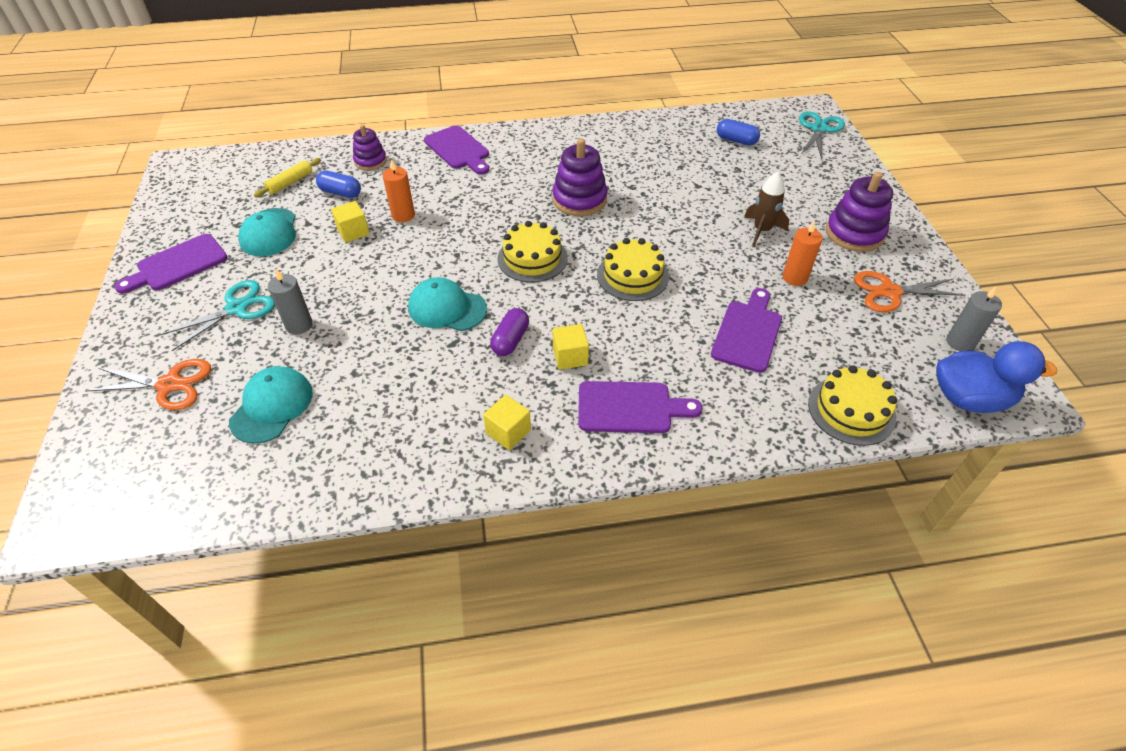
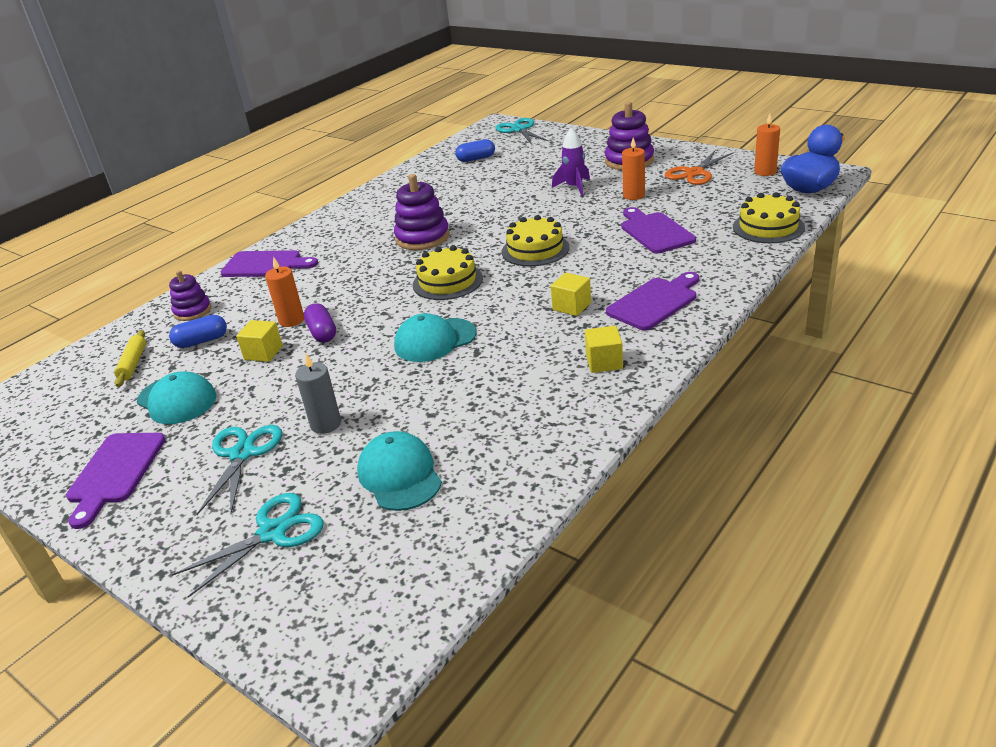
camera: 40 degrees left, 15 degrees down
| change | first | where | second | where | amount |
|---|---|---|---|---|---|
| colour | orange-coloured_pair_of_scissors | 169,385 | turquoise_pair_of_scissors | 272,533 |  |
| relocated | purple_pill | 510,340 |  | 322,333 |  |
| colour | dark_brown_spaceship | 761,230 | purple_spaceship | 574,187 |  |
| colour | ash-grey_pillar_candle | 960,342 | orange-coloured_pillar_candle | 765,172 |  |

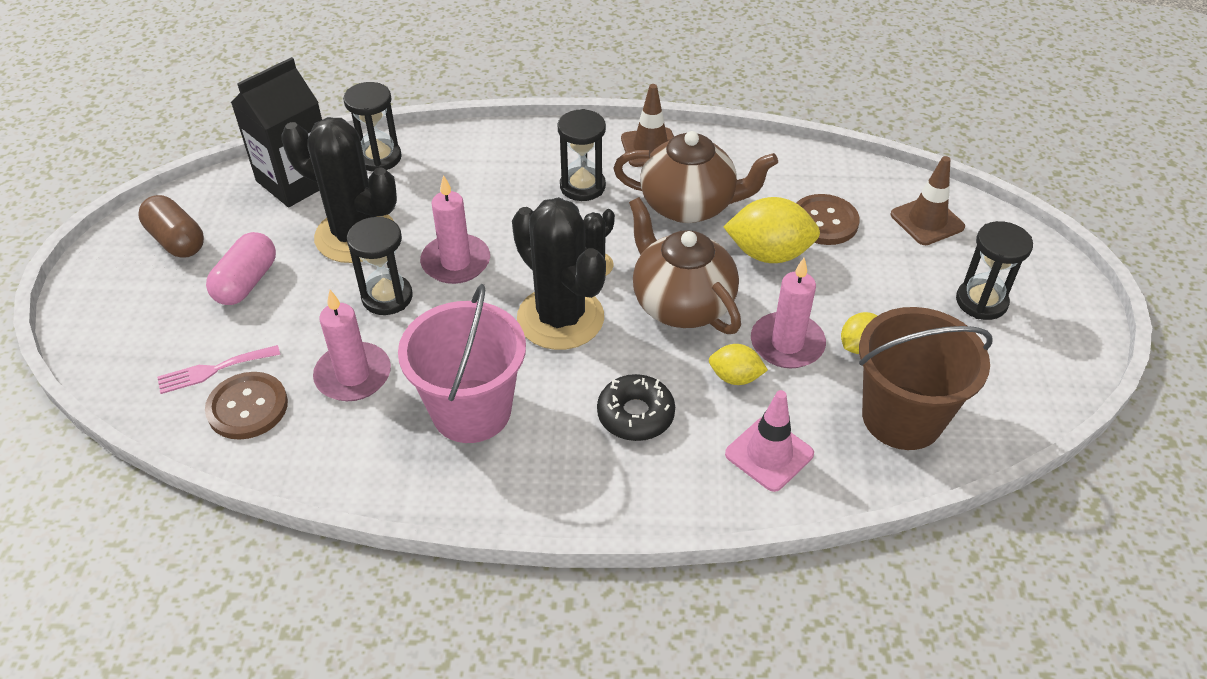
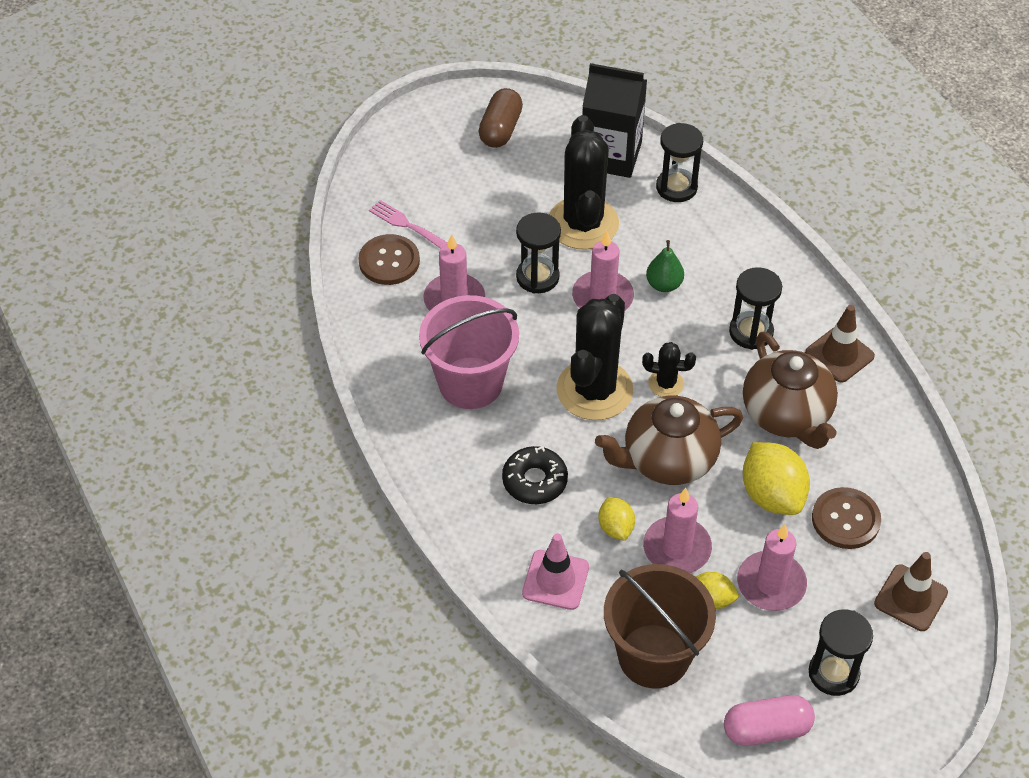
camera: 60 degrees right, 5 degrees up
| change | first | where | second | where | amount |
|---|---|---|---|---|---|
| relocated | pink_pill | 246,282 |  | 766,729 |  |
| spun | dark_brown_china_teapot | 681,304 |  | 667,460 | 135 degrees counterclockwise |
| appeared |  |  | emerald_pear | 664,285 |  |
| appeared |  |  | pink_pillar_candle | 771,584 |  |

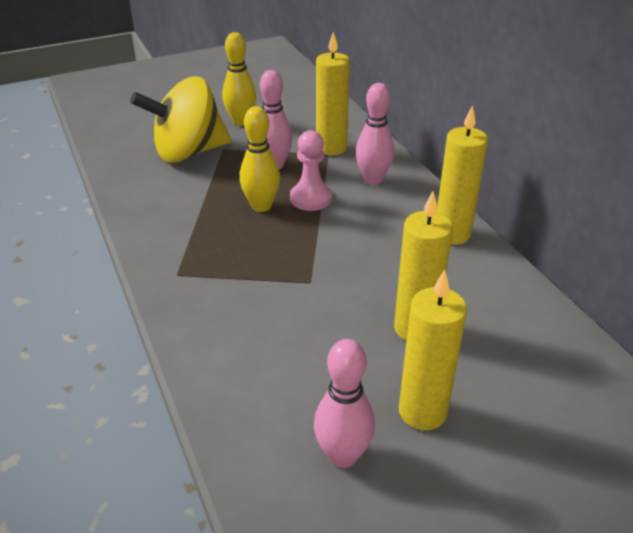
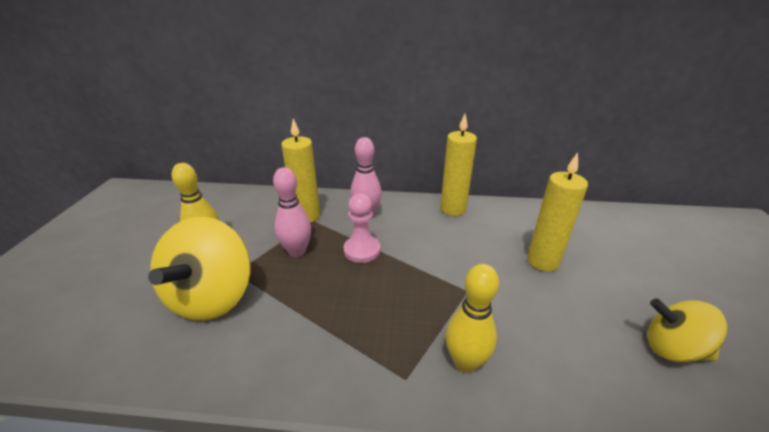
camera: 60 degrees left, 5 degrees down
| change | first | where | second | where | amount |
|---|---|---|---|---|---|
| relocated | yellow_bowling_pin | 261,206 |  | 465,362 |  |
| exchanged | pink_bowling_pin | 343,455 | yellow_spinning_top | 672,349 |  |
| missing | yellow_pillar_candle | 422,411 |  |  |  |

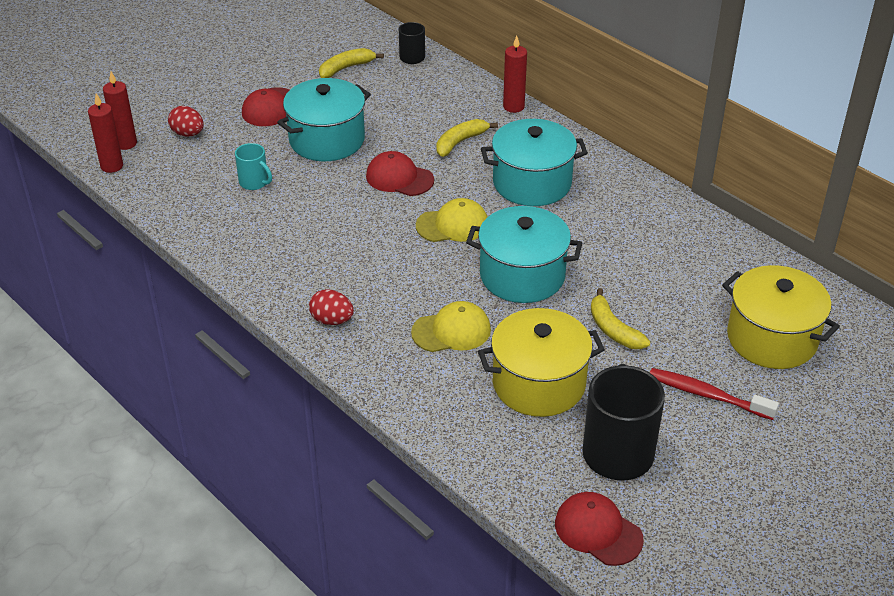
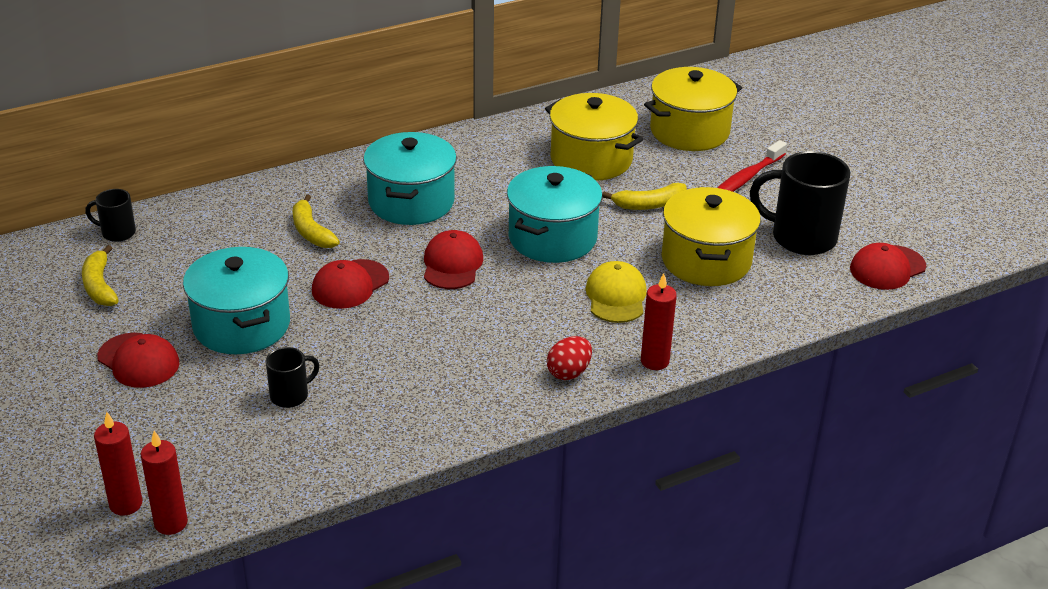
camera: 75 degrees left, 5 degrees down
| change | first | where | second | where | amount |
|---|---|---|---|---|---|
| missing | crimson_toy_egg | 188,134 |  |  |  |
| colour | turquoise_coffee_mug | 254,182 | black_coffee_mug | 291,395 |  |
| colour | yellow_peaked_cap | 452,225 | crimson_peaked_cap | 452,264 |  |
| relocated | crimson_pillar_candle | 513,107 |  | 654,361 |  |
| appeared |  |  | yellow_pot | 591,159 |  |

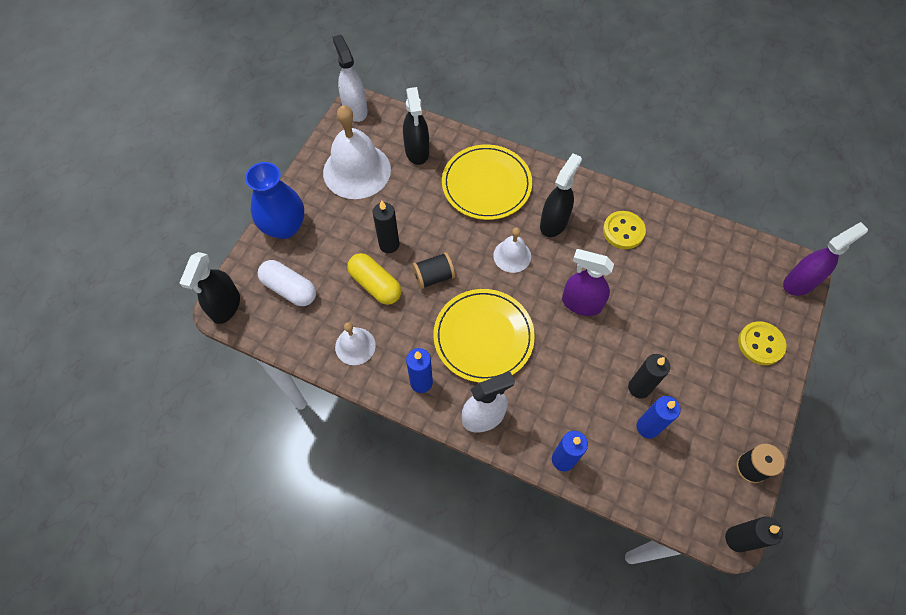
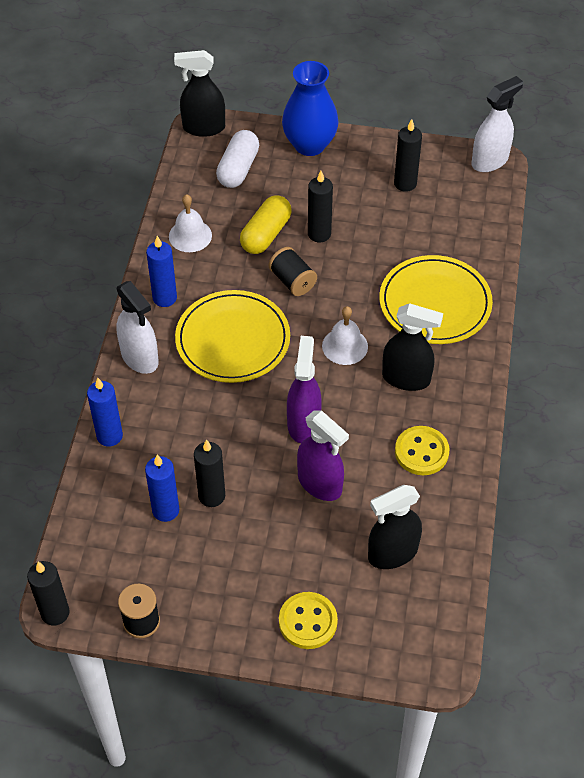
camera: 75 degrees right, 10 degrees down
| change | first | where | second | where | amount |
|---|---|---|---|---|---|
| exchanged | white_school_bell | 357,170 | black_pillar_candle | 405,183 |  |
| relocated | black_sprayer | 417,151 |  | 392,553 |  |
| relocated | purple_sprayer | 799,282 |  | 320,484 |  |

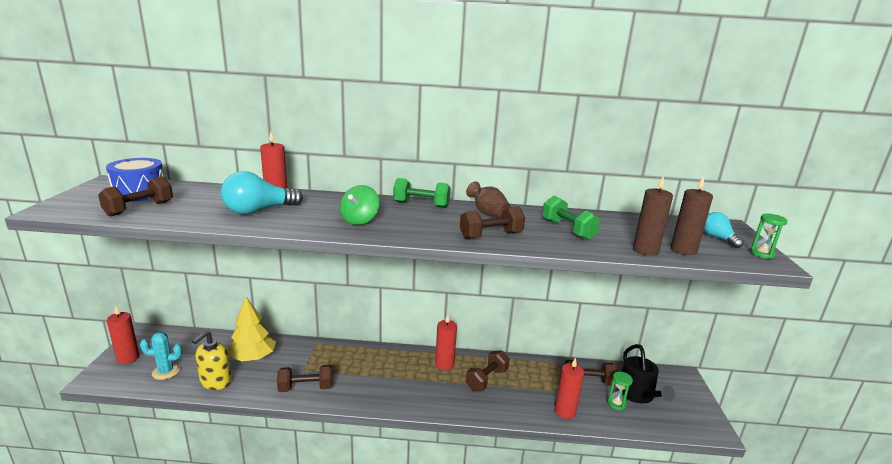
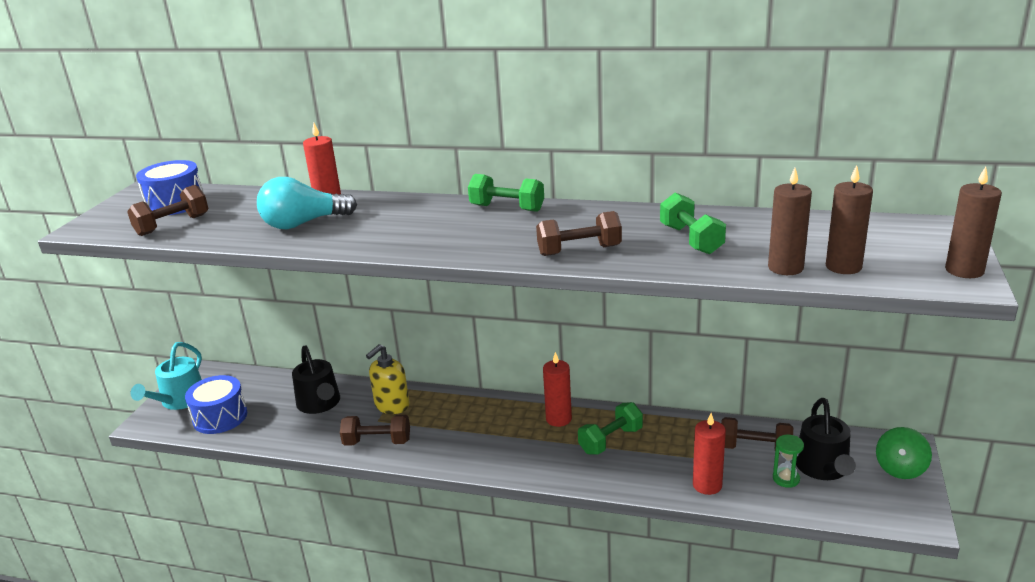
camera: 15 degrees right, 5 degrees up
| change | first | where | second | where | amount |
|---|---|---|---|---|---|
| exchanged | crimson_pillar_candle | 128,358 | turquoise_watering_can | 180,400 |  |
| exchanged | turquoise_prickly_plant | 166,371 | cobalt_snare_drum | 220,417 |  |
| relocated | yellow_soap_dispenser | 215,381 |  | 392,405 |  |
| exchanged | yellow_tree | 253,357 | black_watering_can | 320,403 |  |
| relocated | emerald_spinning_top | 359,220 |  | 900,468 |  |
| missing | dark_brown_vase | 488,214 |  |  |  |
| colour | dark_brown_dumbbell | 486,379 | emerald_dumbbell | 611,440 |  |
| missing | turquoise_lightbulb | 718,238 |  |  |  |
| exchanged | emerald_sandglass | 762,253 | dark_brown_pillar_candle | 964,270 |  |

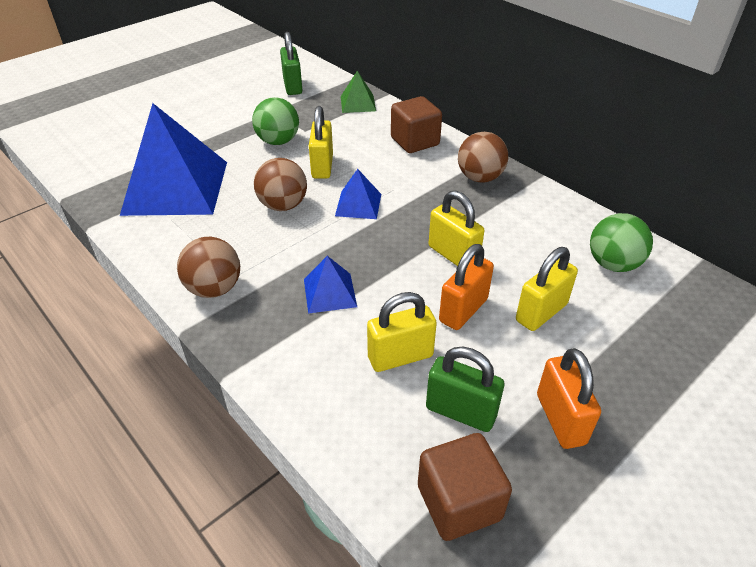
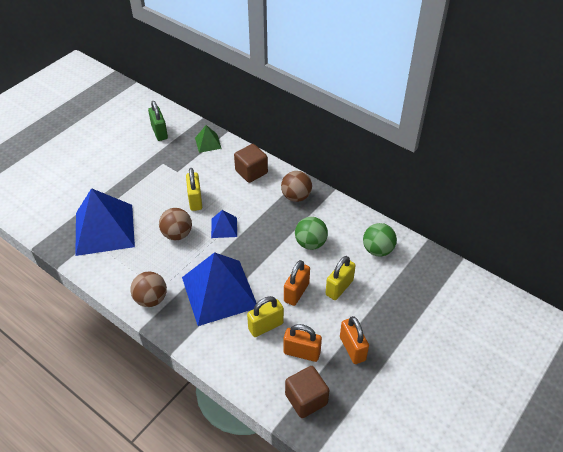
camera: 10 degrees left, 5 degrees up
| change | first | where | second | where | amount |
|---|---|---|---|---|---|
| relocated | emerald_sphere | 278,141 |  | 310,243 |  |
| size | cobalt_pyramid_shape | 329,292 |  | 219,292 | x2.21 |
| colour | emerald_lock | 460,412 | orange-coloured_lock | 301,352 |  |
| missing | yellow_lock | 453,255 |  |  |  |

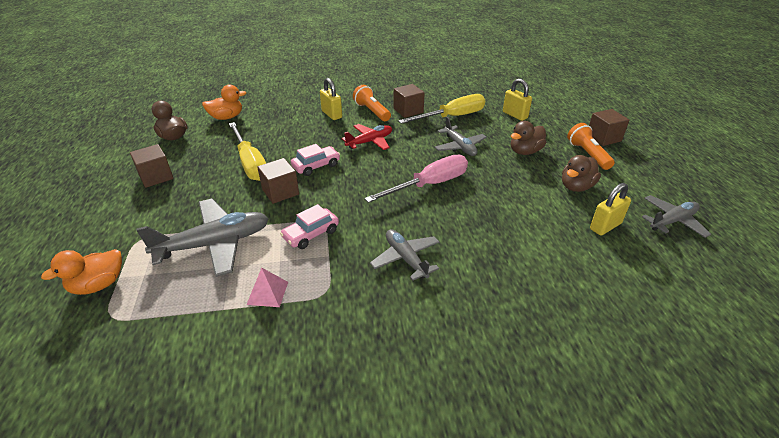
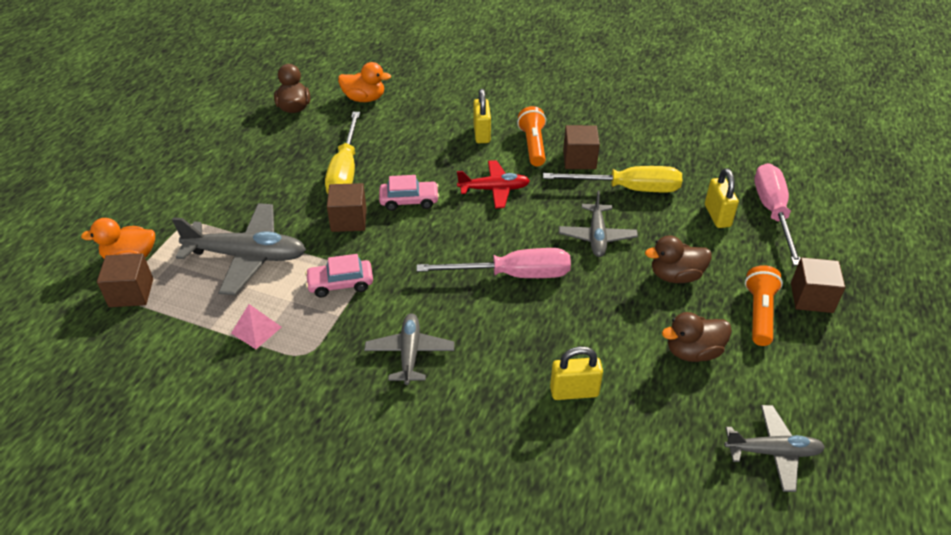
camera: 30 degrees right, 5 degrees up
| change | first | where | second | where | amount |
|---|---|---|---|---|---|
| relocated | dark_brown_solid_cube | 156,177 |  | 131,293 |  |
| relocated | yellow_lock | 605,226 |  | 574,392 |  |
| appeared |  |  | pink_flat_screwdriver | 773,213 |  |

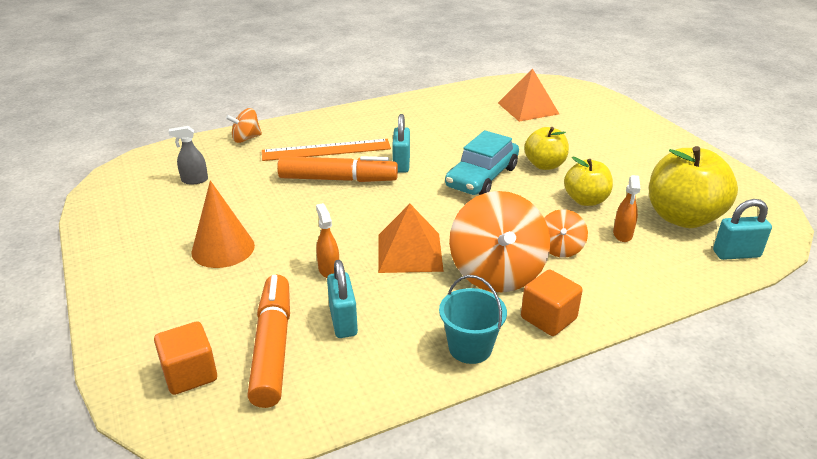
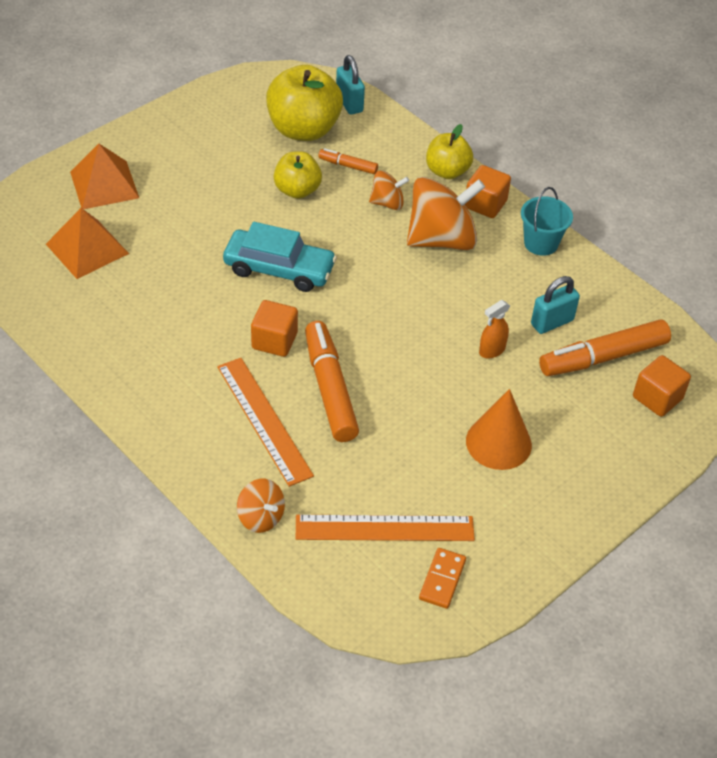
camera: 110 degrees left, 15 degrees up
| change | first | where | second | where | amount |
|---|---|---|---|---|---|
| exchanged | ash-grey_sprayer | 194,180 | orange-coloured_ruler | 384,528 |  |
| relocated | orange-coloured_pyramid_shape | 410,252 |  | 104,184 |  |
| exchanged | turquoise_lock | 401,164 | orange-coloured_solid_cube | 274,341 |  |
| relocated | yellow_apple_fruit | 544,165 |  | 447,171 |  |
| exchanged | orange-coloured_sprayer | 622,234 | orange-coloured_felt_pen | 348,166 |  |
| appeared |  |  | orange-coloured_domino_piece | 442,580 |  |

